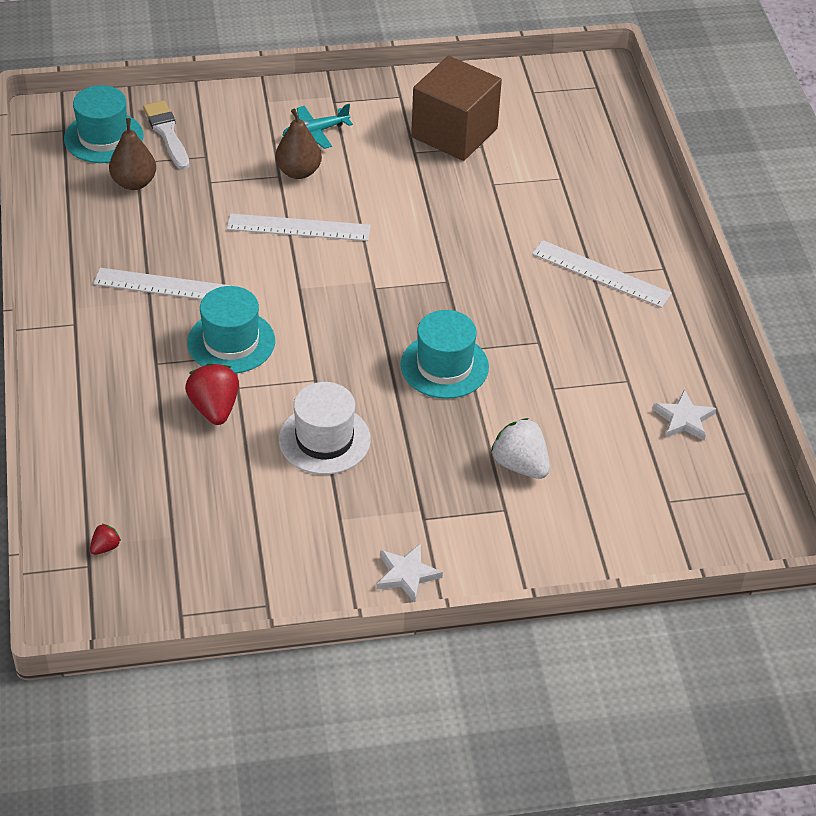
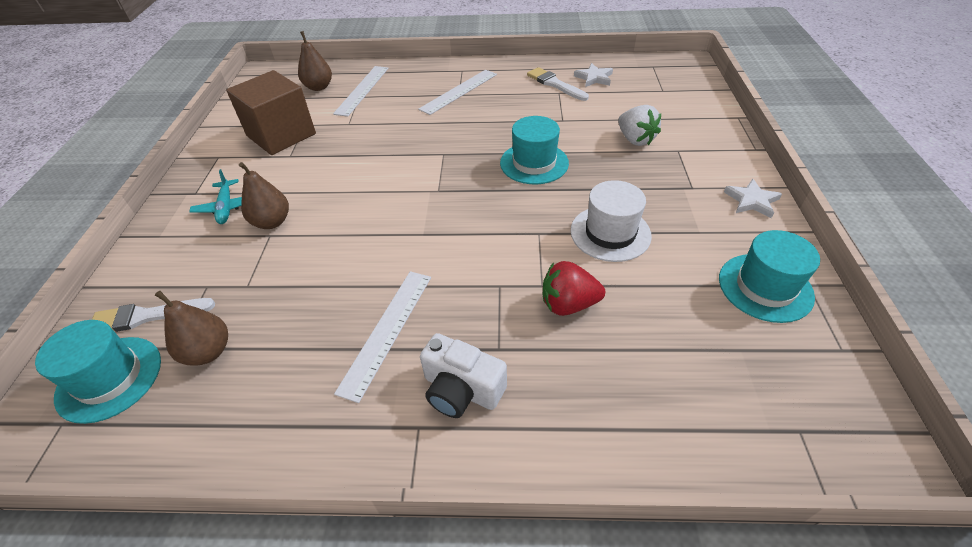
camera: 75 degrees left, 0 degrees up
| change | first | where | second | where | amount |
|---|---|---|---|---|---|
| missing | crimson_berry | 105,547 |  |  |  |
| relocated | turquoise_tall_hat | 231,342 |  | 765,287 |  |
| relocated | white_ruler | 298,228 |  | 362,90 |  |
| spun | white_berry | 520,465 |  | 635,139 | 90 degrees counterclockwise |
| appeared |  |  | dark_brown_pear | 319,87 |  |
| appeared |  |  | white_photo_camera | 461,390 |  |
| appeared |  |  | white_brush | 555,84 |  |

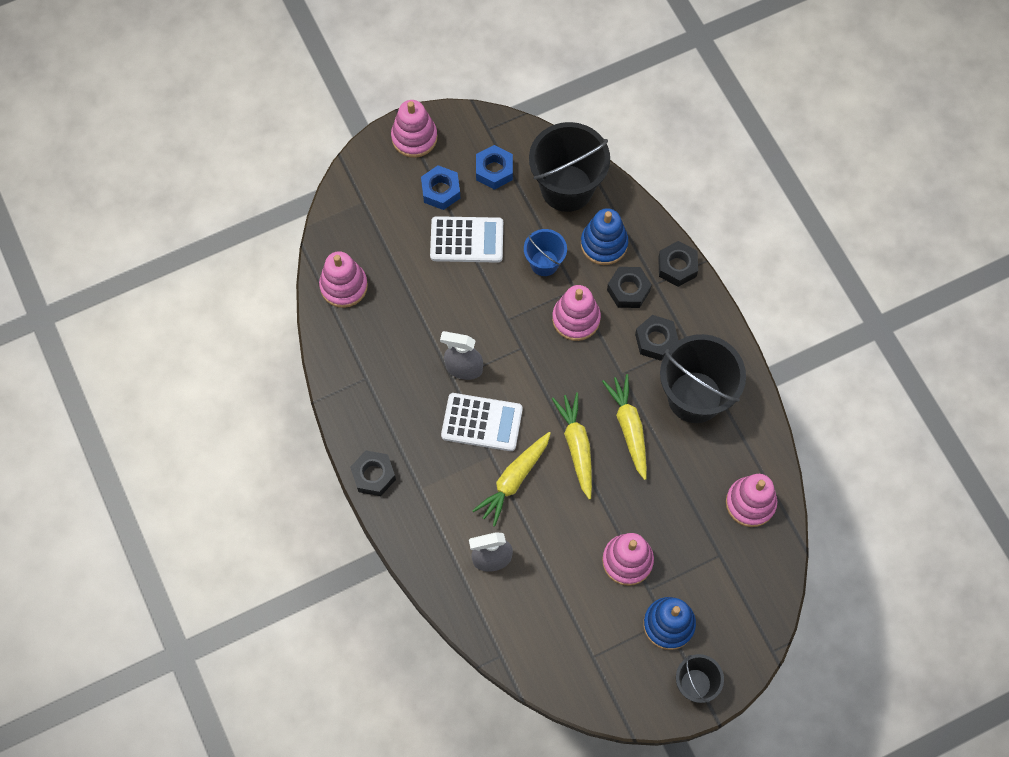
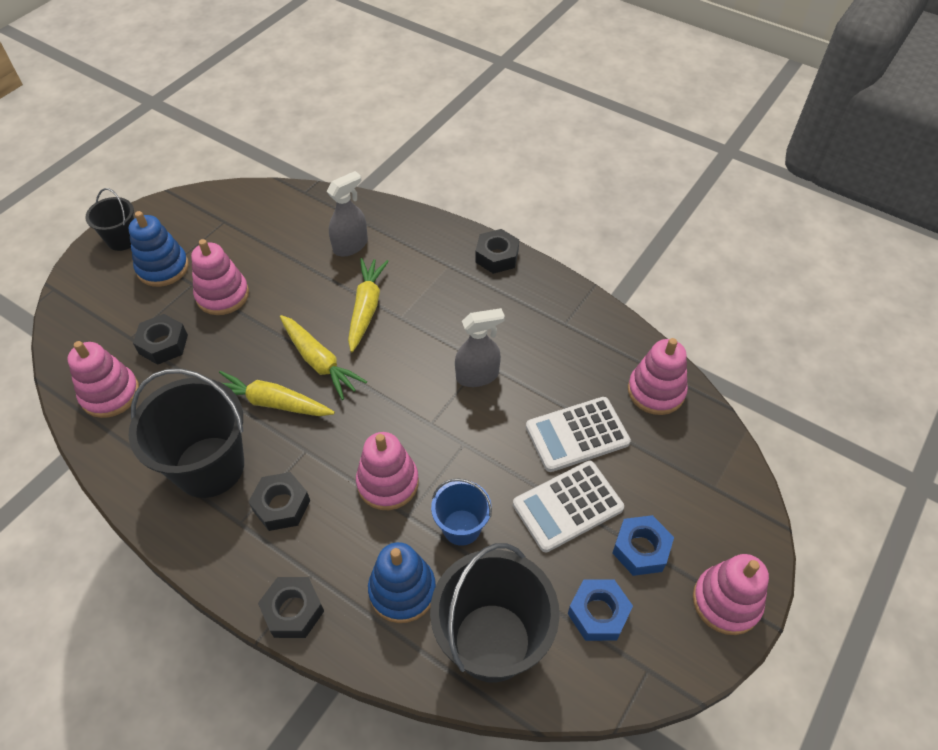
camera: 150 degrees right, 15 degrees down
| change | first | where | second | where | amount |
|---|---|---|---|---|---|
| relocated | white_calculator | 482,422 |  | 577,435 |  |
| spun | yellow_carrot | 629,428 |  | 272,403 | 150 degrees clockwise |
| relocated | black_hexagon_nut | 628,290 |  | 163,344 |  |

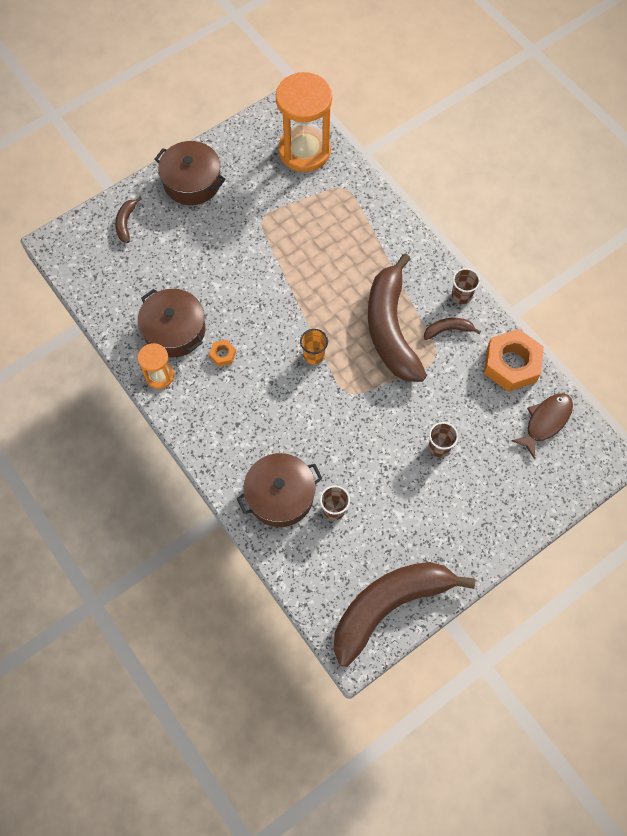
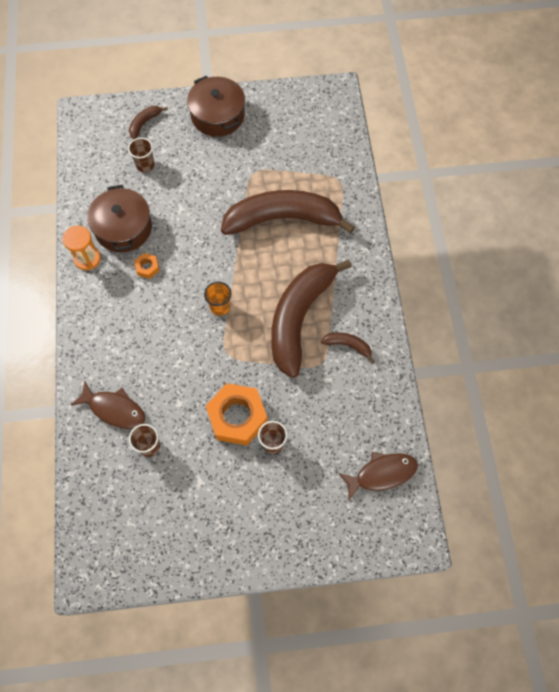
camera: 30 degrees right, 0 degrees up
| change | first | where | second | where | amount |
|---|---|---|---|---|---|
| exchanged | dark_brown_pot | 280,495 | dark_brown_fish | 114,409 |  |
| missing | orange-coloured_sandglass | 304,151 |  |  |  |
| relocated | dark_brown_banana | 389,606 |  | 283,219 |  |
| relocated | dark_brown_beaker | 461,295 |  | 145,165 |  |
| relocated | orange-coloured_hexagon_nut | 511,364 |  | 237,417 |  |

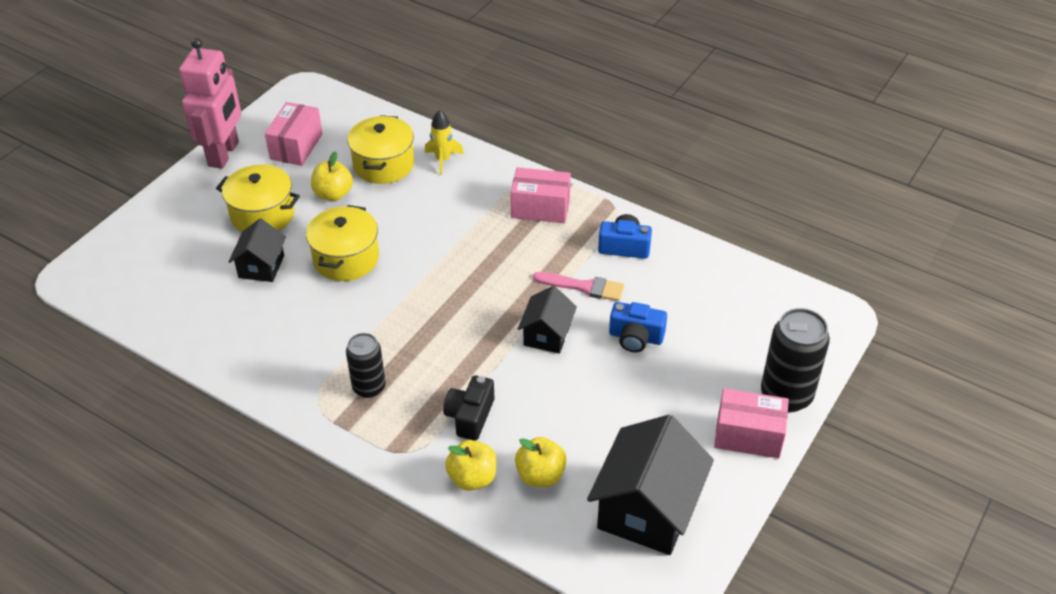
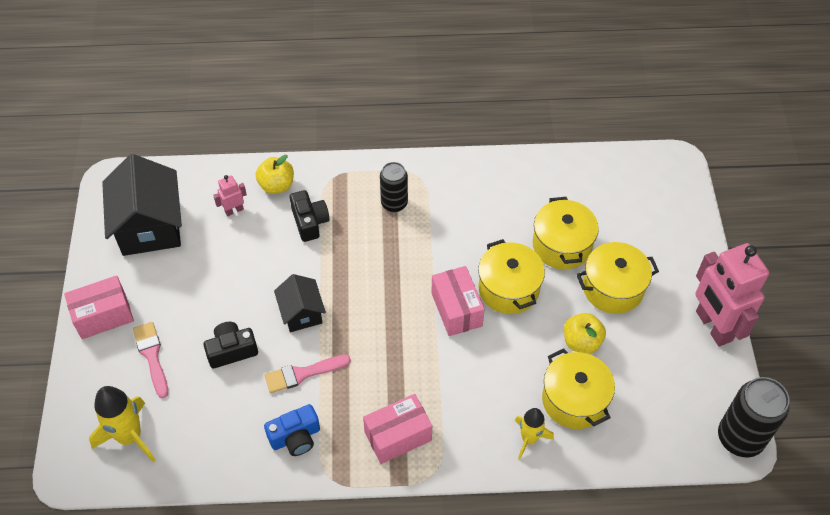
camera: 145 degrees right, 10 degrees up
| change | first | where | second | where | amount |
|---|---|---|---|---|---|
| exchanged | black_toy_house | 261,266 | yellow_pot | 562,245 |  |
| relocated | pink_package | 296,146 |  | 456,309 |  |
| exchanged | yellow_apple_fruit | 540,475 | pink_robot_figure | 234,210 |  |
| colour | cobalt_photo_camera | 635,337 | black_photo_camera | 232,350 |  |
| relocated | black_soda_can | 786,395 |  | 740,438 |  |
| appeared |  |  | yellow_spaceship | 130,436 |  |
| appeared |  |  | pink_brush | 152,356 |  |

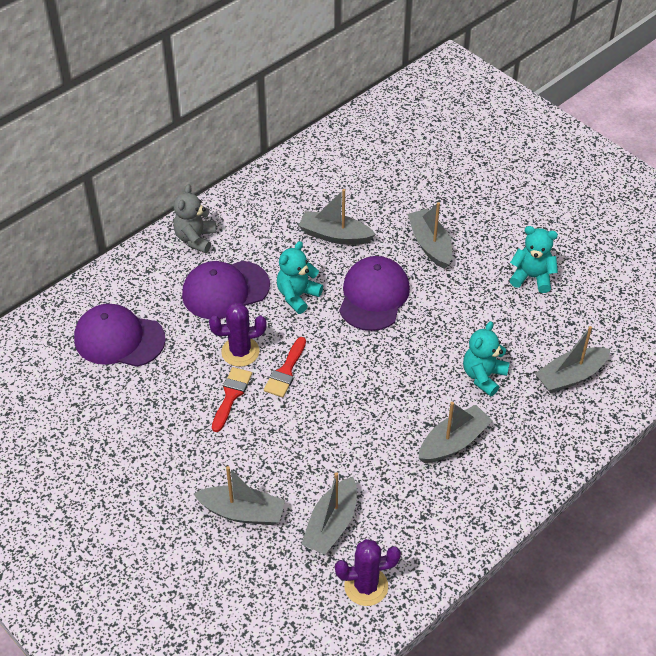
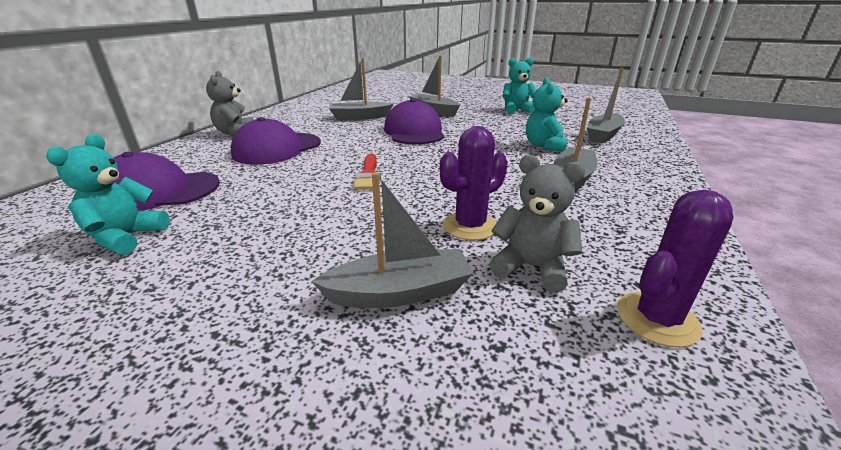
camera: 25 degrees left, 20 degrees down
| change | first | where | second | where | amount |
|---|---|---|---|---|---|
| relocated | purple_prickly_plant | 240,352 |  | 470,226 |  |
| missing | crimson_brush | 231,395 |  |  |  |
| relocated | turquoise_teddy_bear | 297,296 |  | 126,237 |  |
| exchanged | ash-grey_toy_boat | 331,524 | ash-grey_teddy_bear | 531,267 |  |

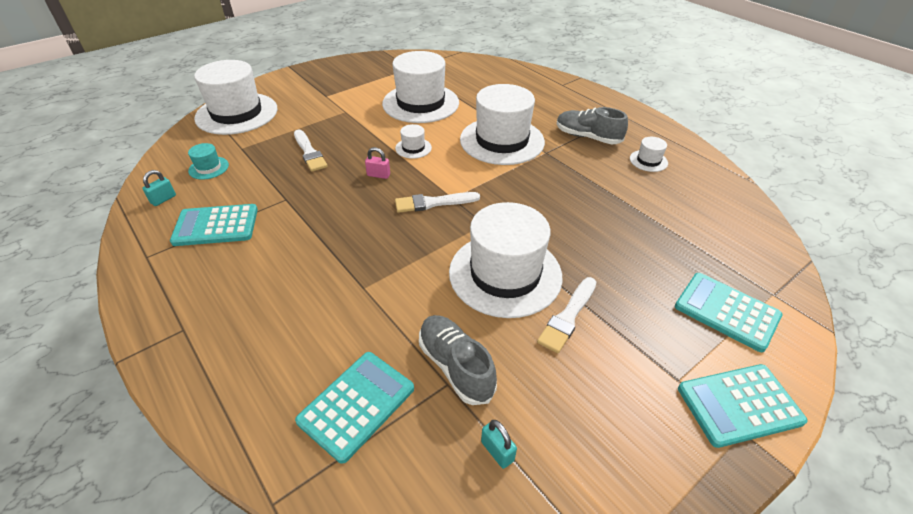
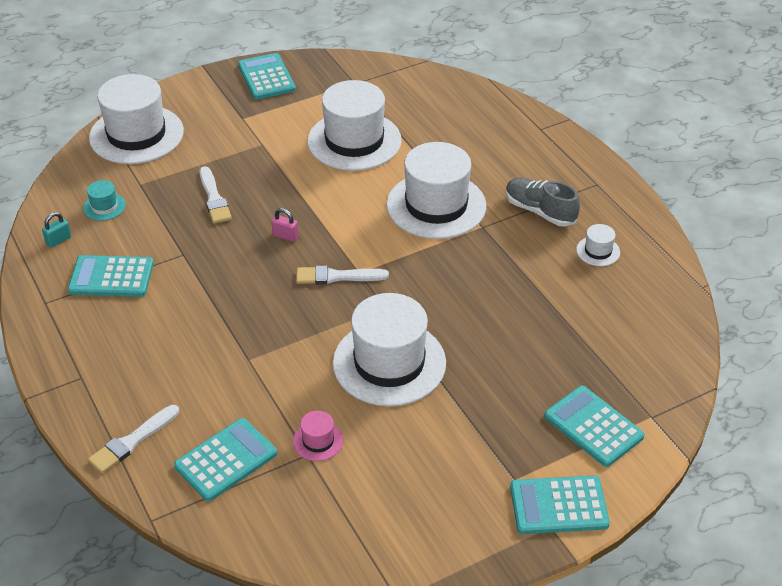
camera: 10 degrees right, 0 degrees up
| change | first | where | second | where | amount |
|---|---|---|---|---|---|
| missing | white_tall_hat | 413,148 |  |  |  |
| exchanged | ash-grey_shoe | 455,366 | pink_tall_hat | 318,441 |  |
| missing | turquoise_lock | 497,451 |  |  |  |
| relocated | white_brush | 568,317 |  | 132,441 |  |
| appeared |  |  | turquoise_calculator | 266,77 |  |

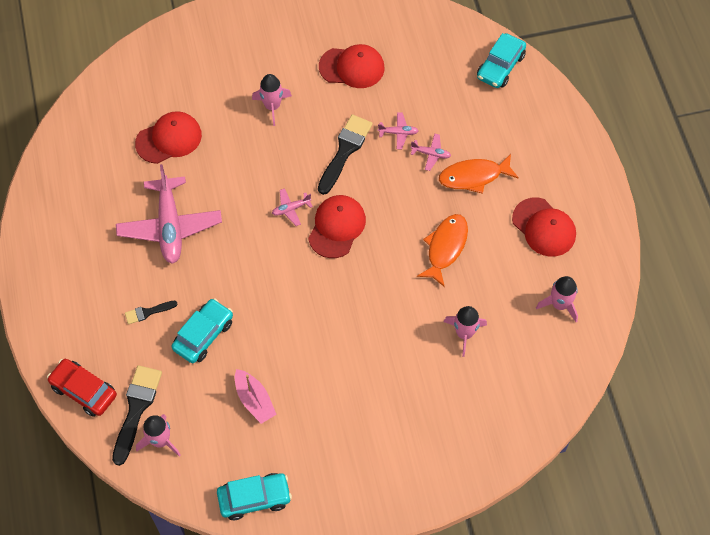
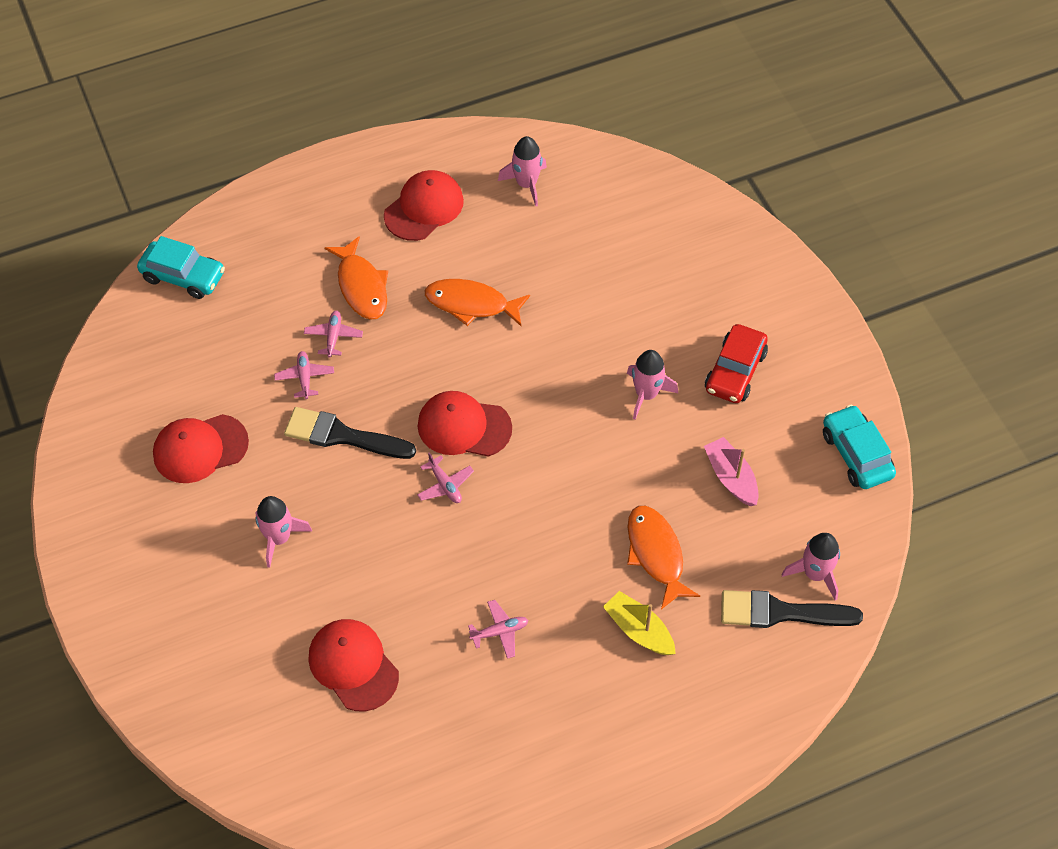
camera: 100 degrees left, 5 degrees down
| change | first | where | second | where | amount |
|---|---|---|---|---|---|
| relocated | crimson_toy_car | 84,391 |  | 735,371 |  |
| size | pink_plane | 170,226 |  | 499,632 | x0.43 |
| exchanged | black_brush | 148,312 | yellow_toy_boat | 639,630 |  |
| exchanged | turquoise_toy_car | 203,335 | orange-coloured_fish | 656,554 |  |
| spun | pink_toy_boat | 254,400 |  | 731,477 | 75 degrees counterclockwise |
| spun | crimson_peaked_cap | 352,67 |  | 200,449 | 105 degrees counterclockwise |
| relocated | pink_spaceship | 464,333 |  | 646,394 |  |

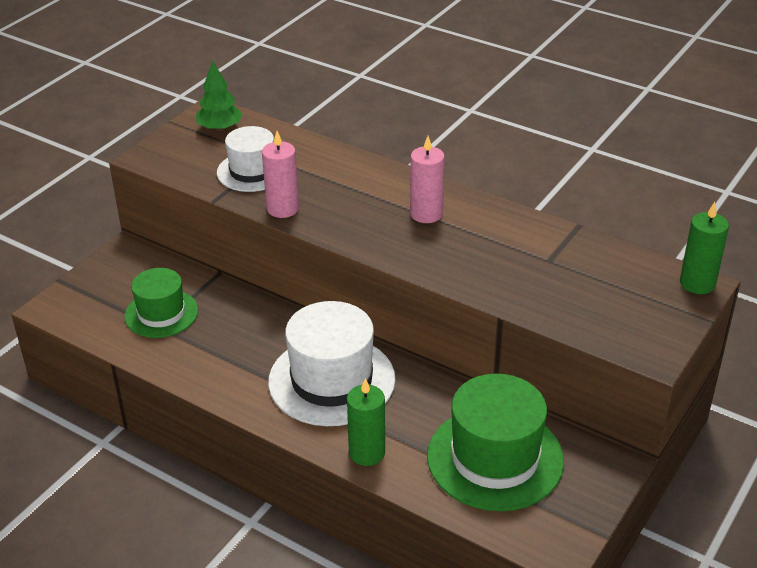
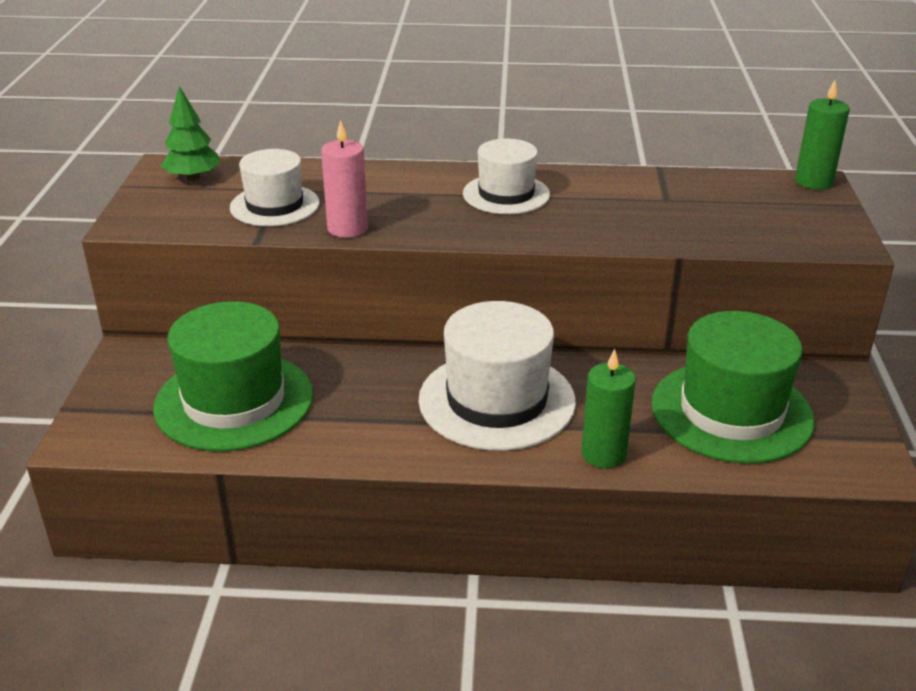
camera: 30 degrees left, 5 degrees down
| change | first | where | second | where | amount |
|---|---|---|---|---|---|
| size | emerald_tall_hat | 161,313 |  | 234,401 | x1.63 |
| exchanged | pink_pillar_candle | 426,214 | white_tall_hat | 506,194 |  |

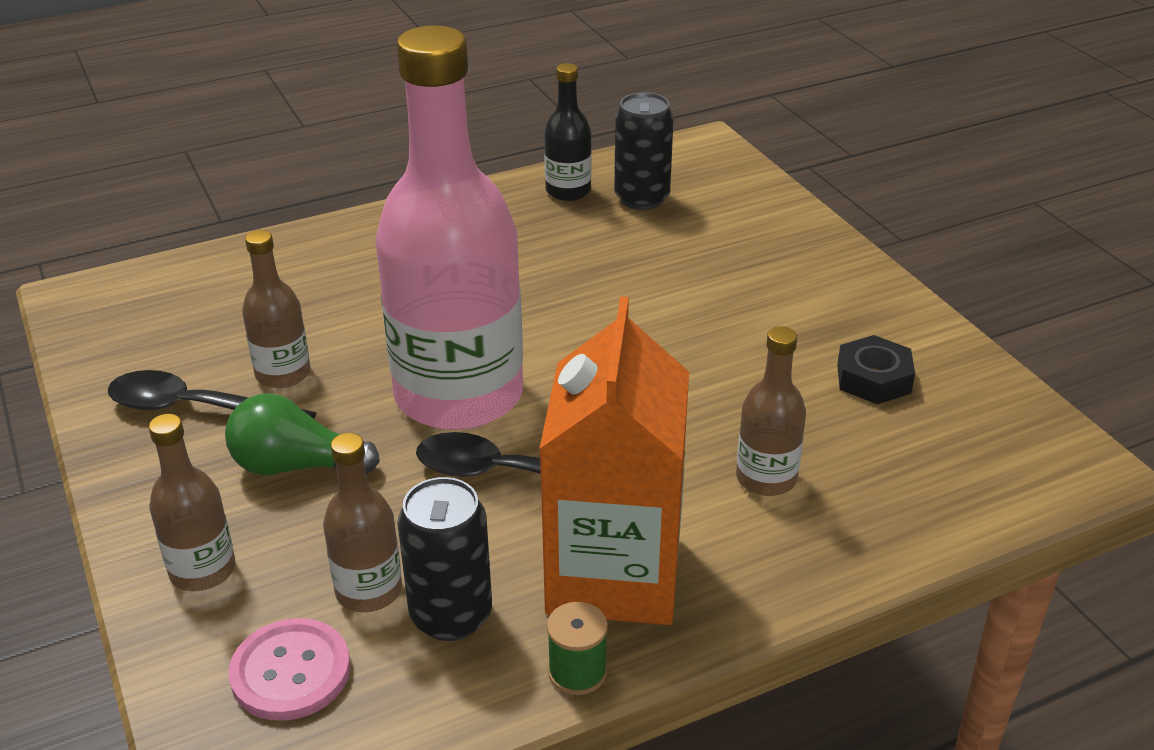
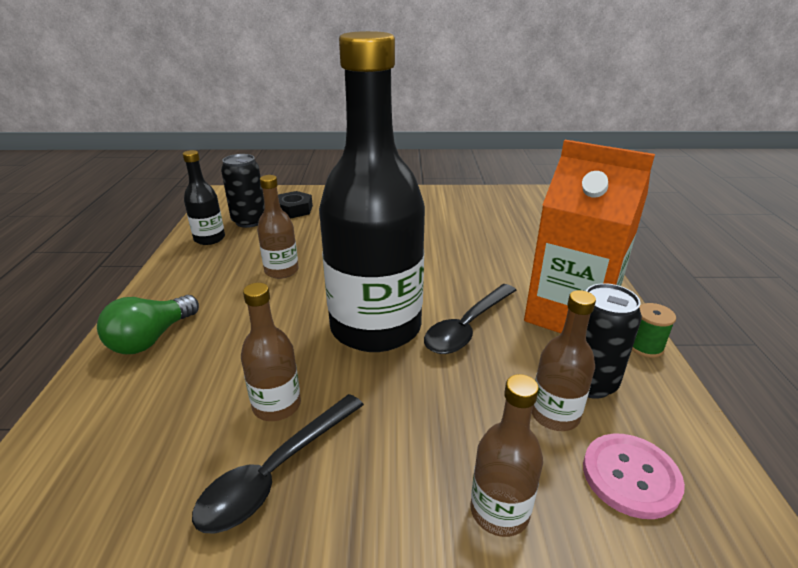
camera: 65 degrees left, 5 degrees down
| change | first | where | second | where | amount |
|---|---|---|---|---|---|
| relocated | emerald_lightbulb | 295,466 |  | 151,339 |  |
| colour | pink_flask | 459,395 | black_flask | 375,327 |  |
| relocated | dark_brown_flask | 766,478 |  | 281,271 |  |
| relocated | black_hexagon_nut | 873,379 |  | 294,210 |  |

